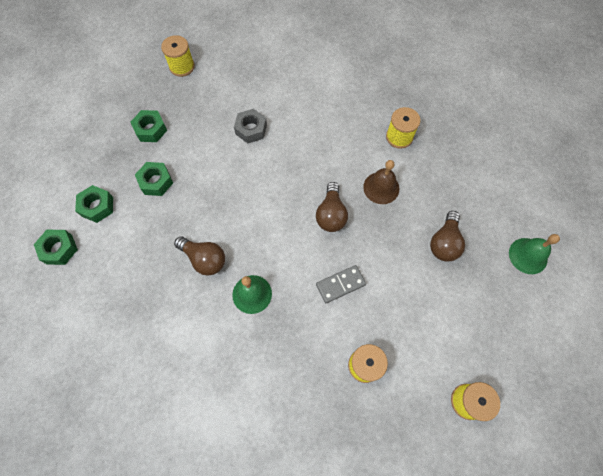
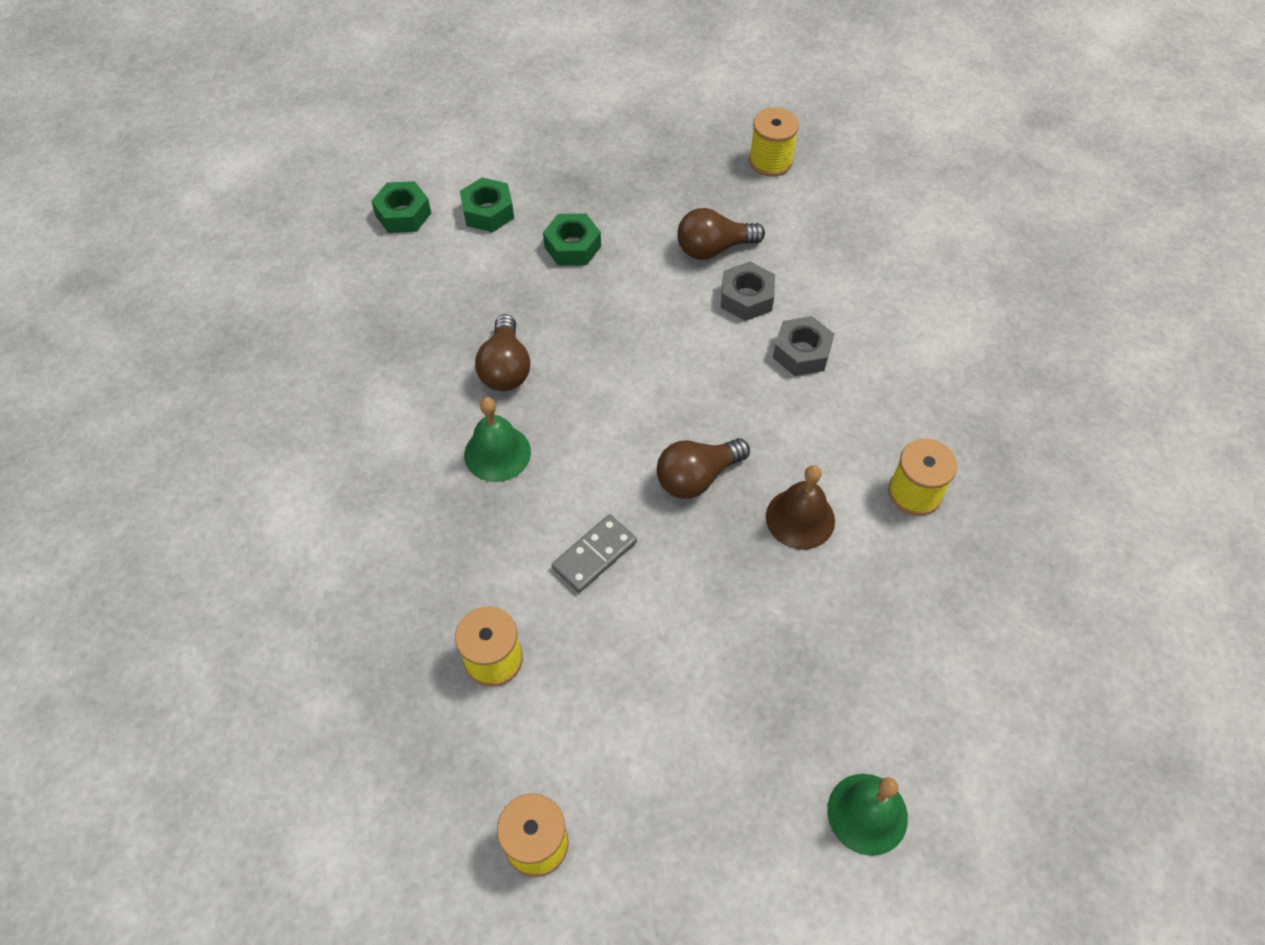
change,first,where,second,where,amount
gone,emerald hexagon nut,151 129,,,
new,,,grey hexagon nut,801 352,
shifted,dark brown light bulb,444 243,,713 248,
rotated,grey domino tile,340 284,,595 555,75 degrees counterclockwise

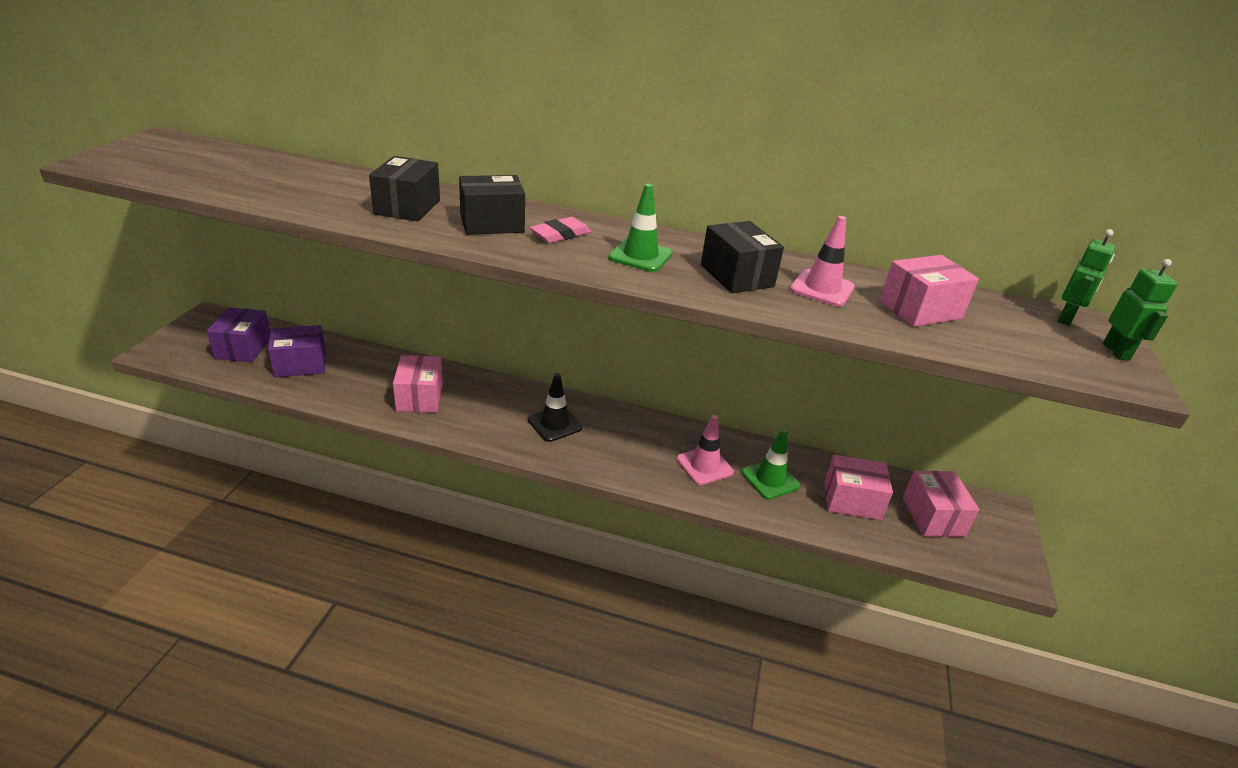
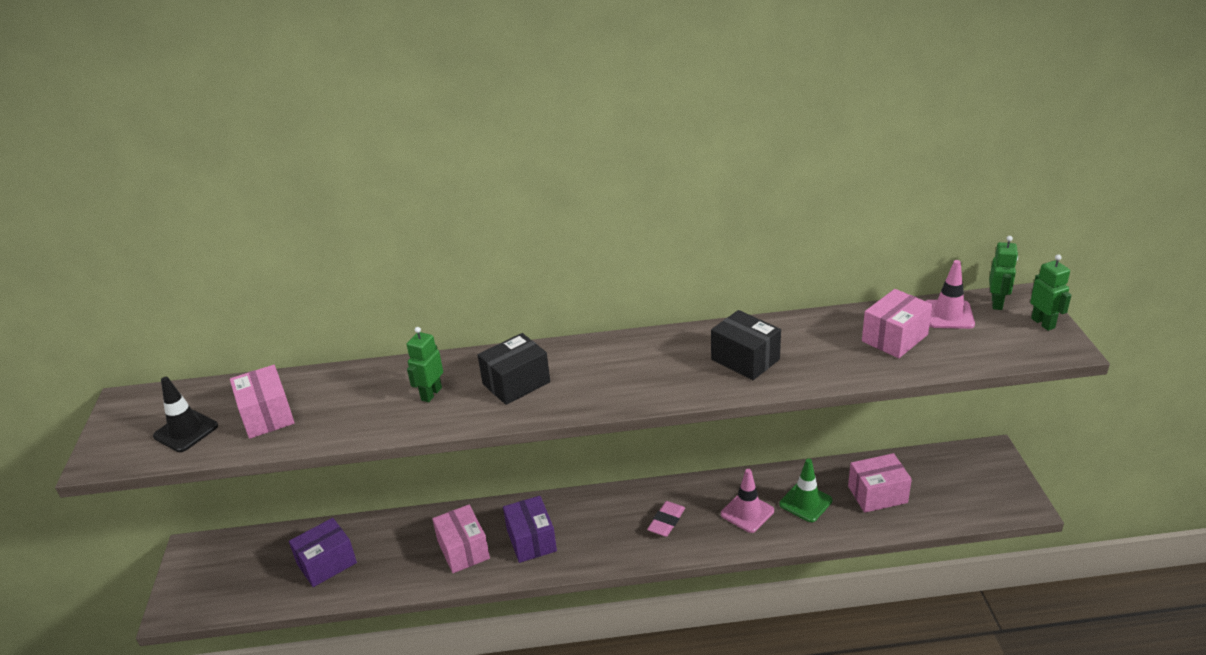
change,first,where,second,where,amount
gone,emerald traffic cone,640 256,,,
shifted,royal purple parcel,243 348,,531 540,
shifted,ebony traffic cone,554 424,,186 431,
shifted,rosy pencil eraser,560 234,,666 521,
shifted,rosy traffic cone,822 288,,948 315,
shifted,rosy parcel,932 517,,267 415,
swapped,ebony parcel,407 207,emerald robot figure,431 394,

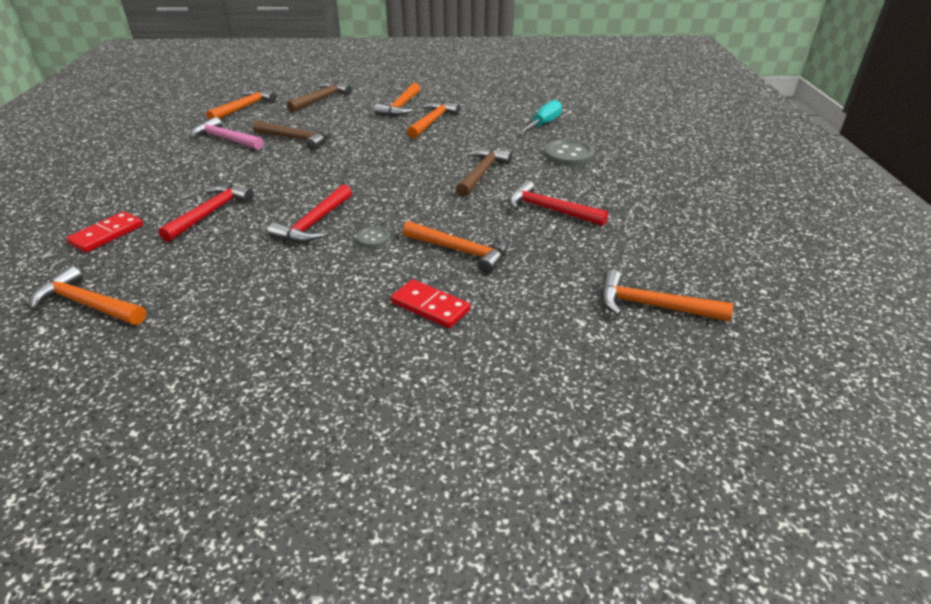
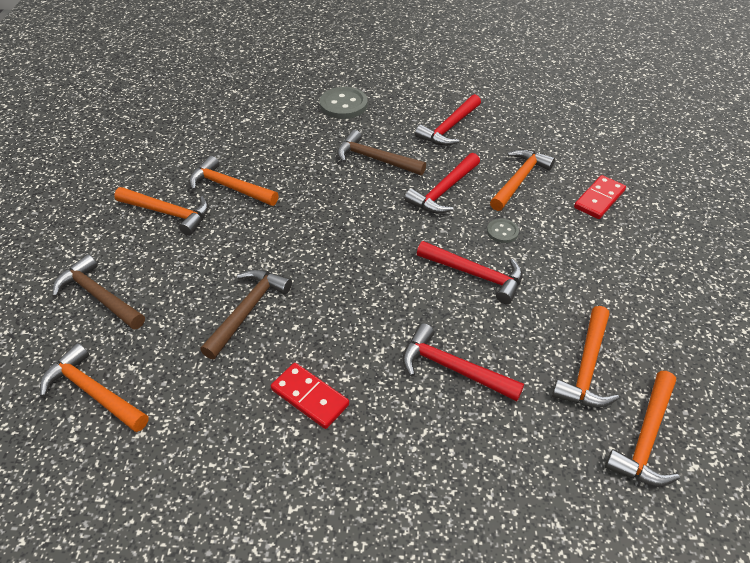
change,first,where,second,where,amount
gone,rosy carpenter's hammer,226 139,,,
gone,teal flat screwdriver,543 124,,,
new,,,crimson carpenter's hammer,444 191,
shifted,crimson domino tile,107 234,,310 397,
shifted,bright orange carpenter's hammer,653 306,,587 367,

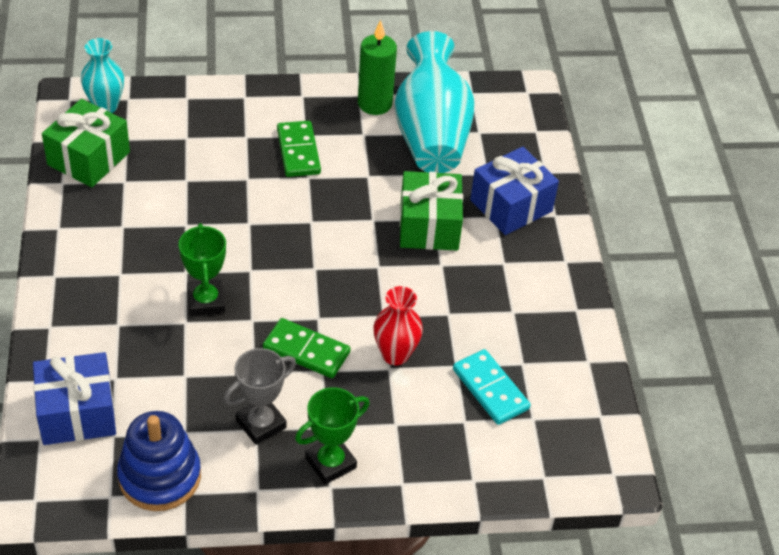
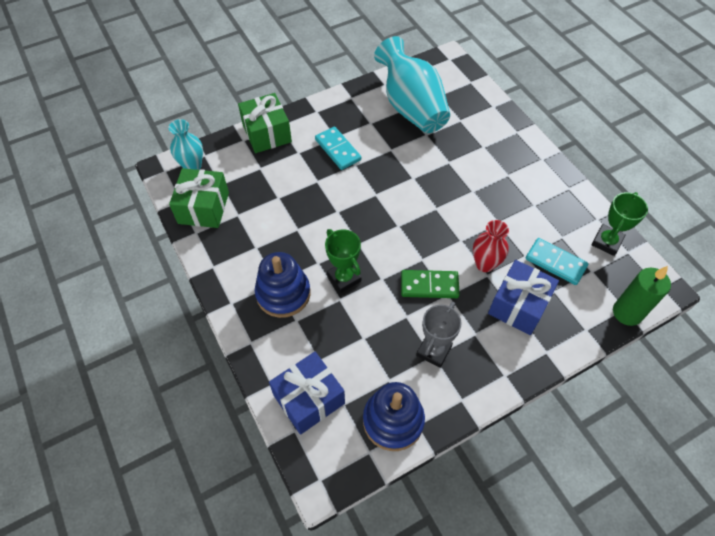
change,first,where,second,where,amount
new,,,cobalt stacking toy,283 293,
shifted,emerald award cup,330 463,,606 242,
shifted,emerald wax candle,374 104,,627 313,
shifted,emerald present,429 226,,267 133,
shifted,cobalt present,511 206,,518 305,
repainted,emerald domino tile,298 151,teal domino tile,337 150,

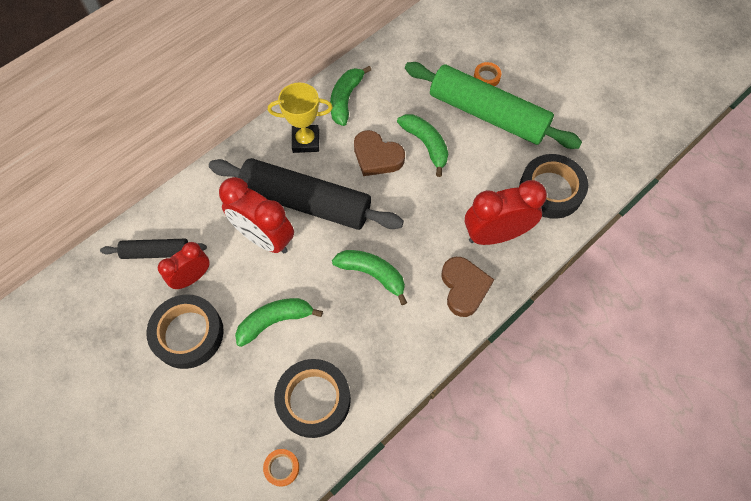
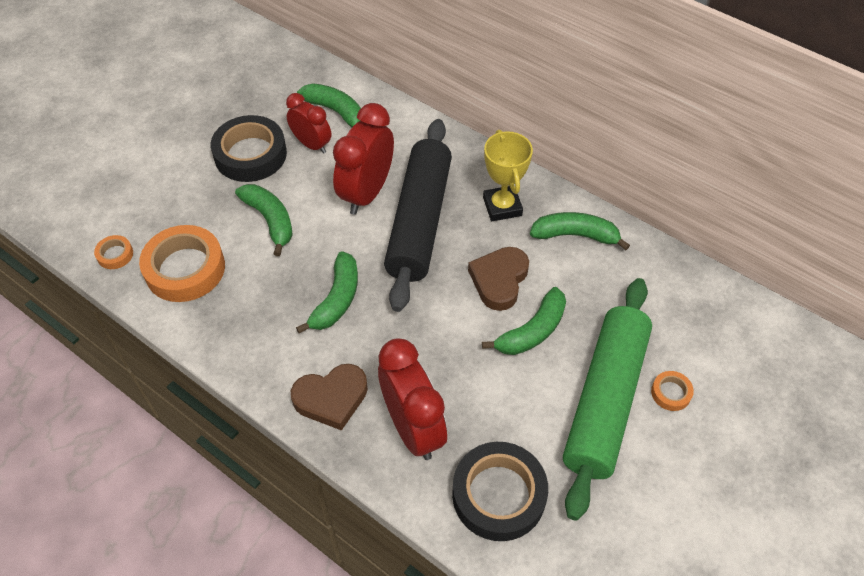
change,first,where,second,where,amount
swapped,ebony dough roller,156 252,emerald toy banana,336 111,
repainted,ebony tape,313 400,bright orange tape,185 269,

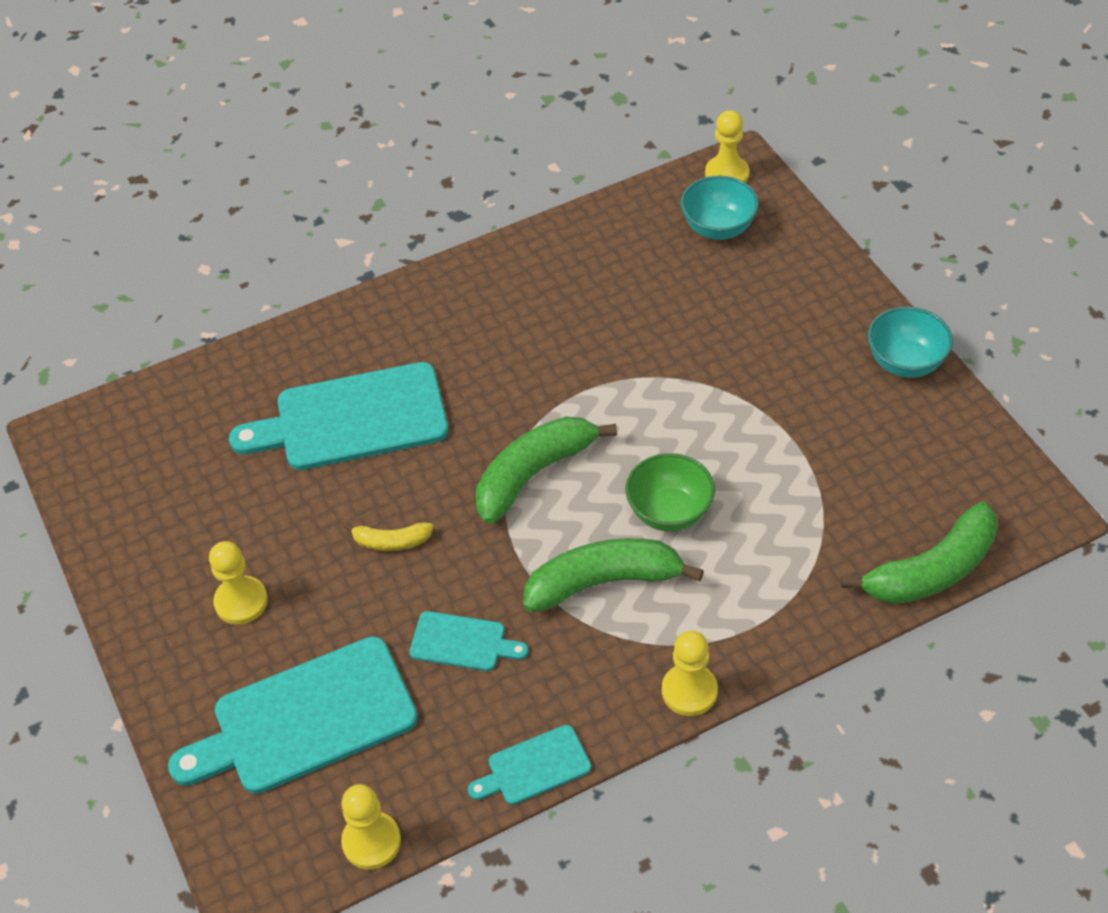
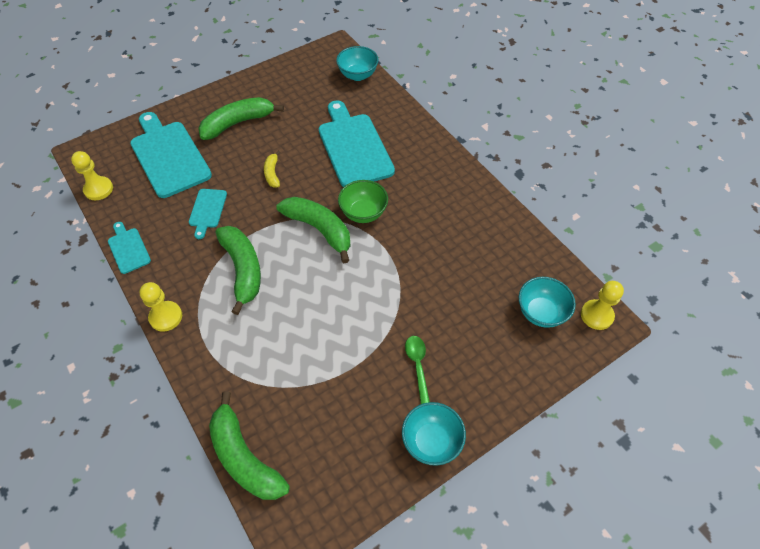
change,first,where,second,where,amount
new,,,teal bowl,358 75,
new,,,emerald teaspoon,418 366,
shifted,emerald bowl,669 512,,363 213,
swapped,golden game pawn,241 602,emerald toy banana,238 123,

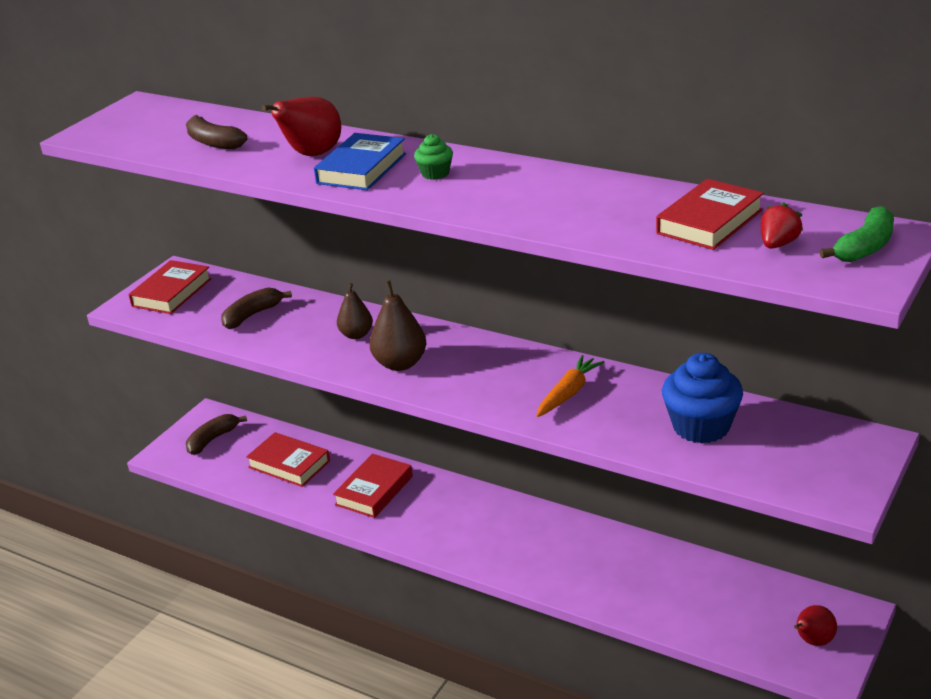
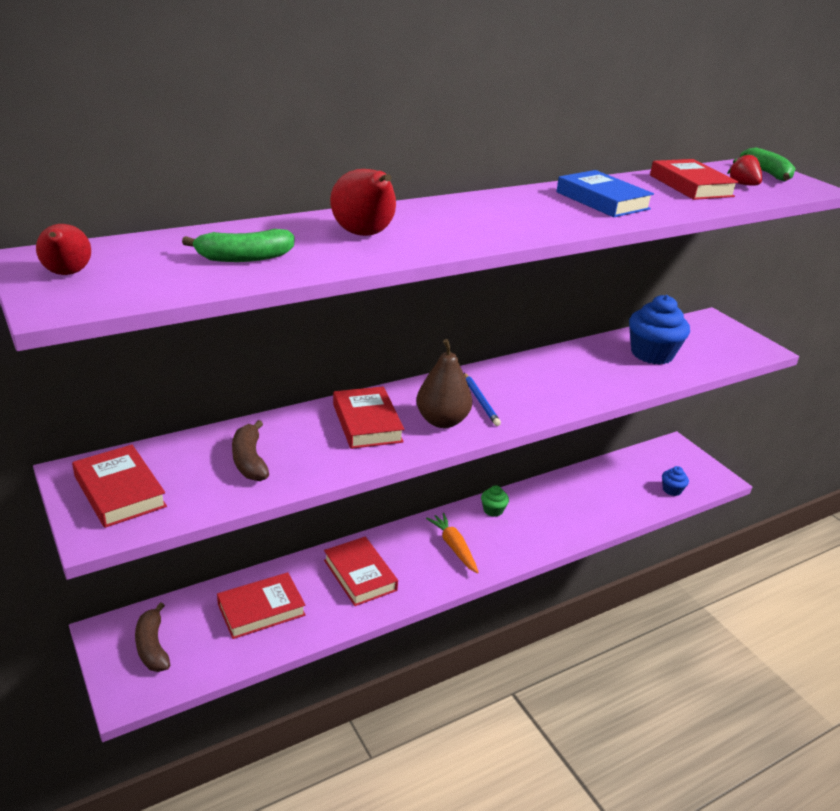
change,first,where,second,where,amount
new,,,cobalt lead pencil,480 401,
new,,,cobalt cupcake,672 490,
shifted,cobalt hardback,361 168,,602 200,
shifted,emerald cupcake,435 173,,493 510,
shifted,bright orange carrot,568 393,,454 547,
shifted,crimson toy pear,813 641,,67 274,
swapped,dark brown toy pear,356 335,crimson hardback,367 423,
repainted,dark brown toy banana,213 142,emerald toy banana,244 258,

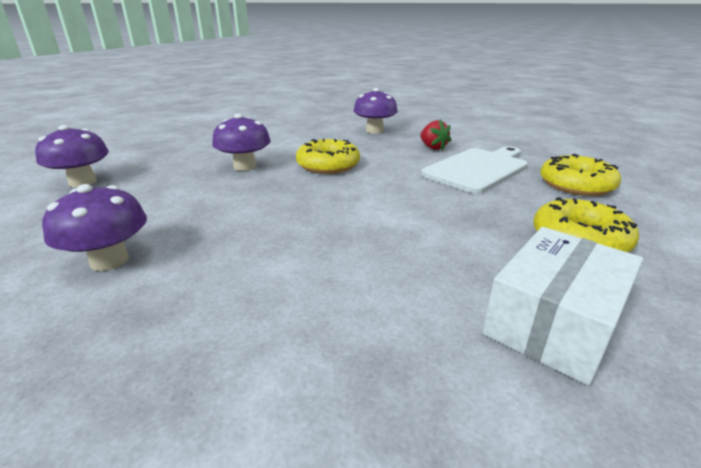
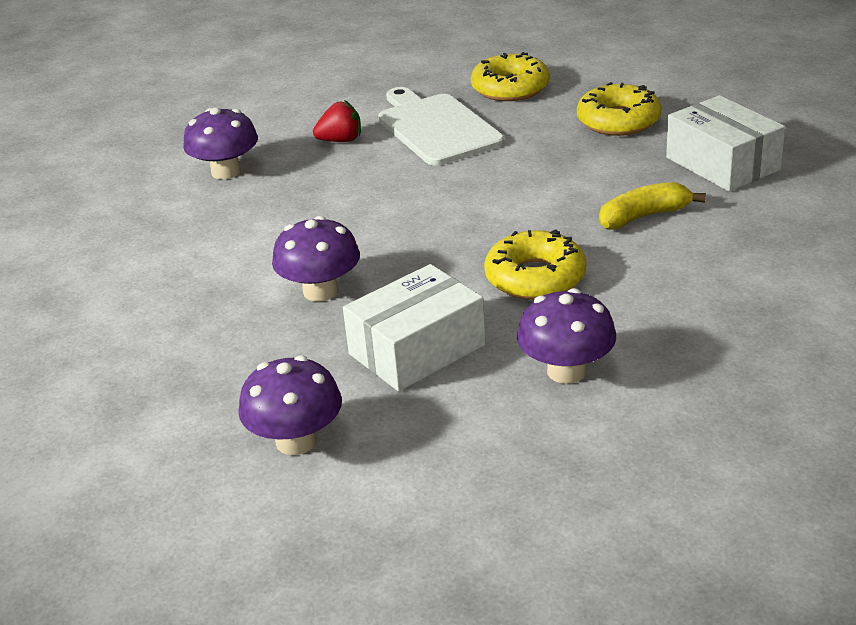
change,first,where,second,where,amount
new,,,pure white parcel,417 349,
new,,,golden toy banana,644 216,
shifted,golden donut,328 165,,535 277,

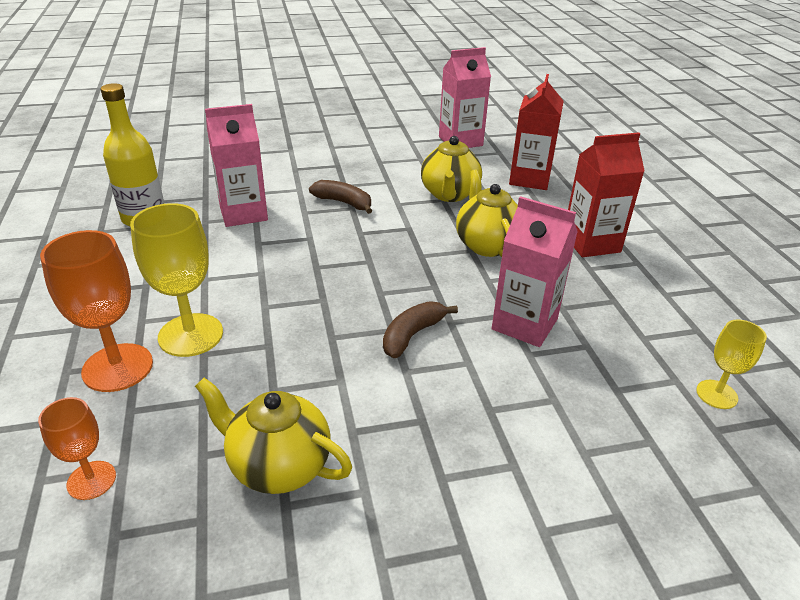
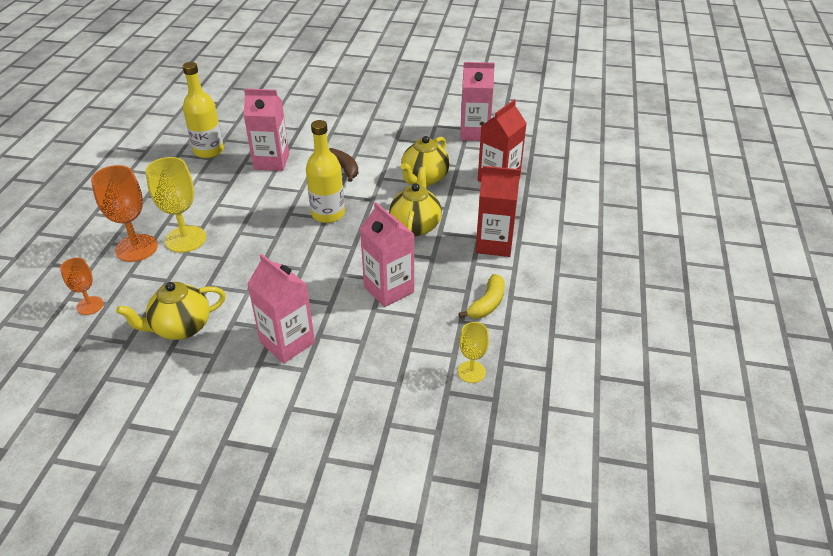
change,first,where,second,where,amount
gone,dark brown toy banana,412 335,,,
new,,,rosy milk carton,287 342,
new,,,golden bottle,328 214,
new,,,golden toy banana,487 304,
rotated,golden teapot,278 466,,181 328,75 degrees counterclockwise

